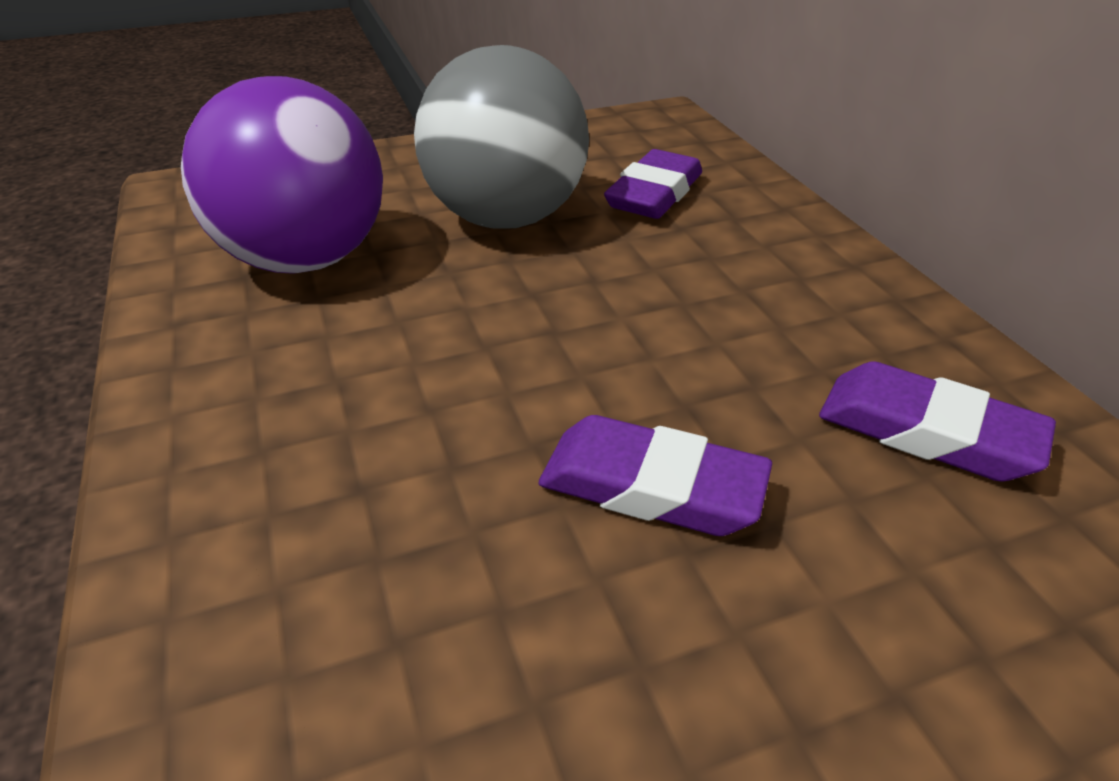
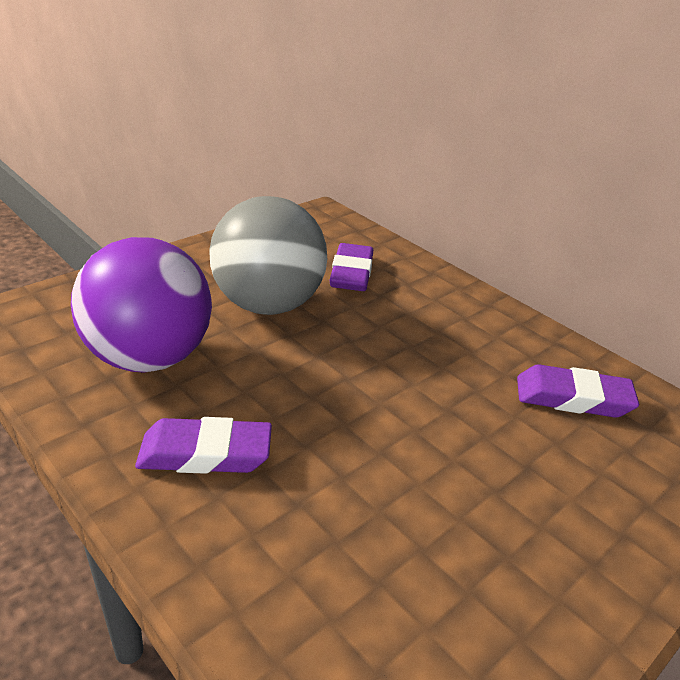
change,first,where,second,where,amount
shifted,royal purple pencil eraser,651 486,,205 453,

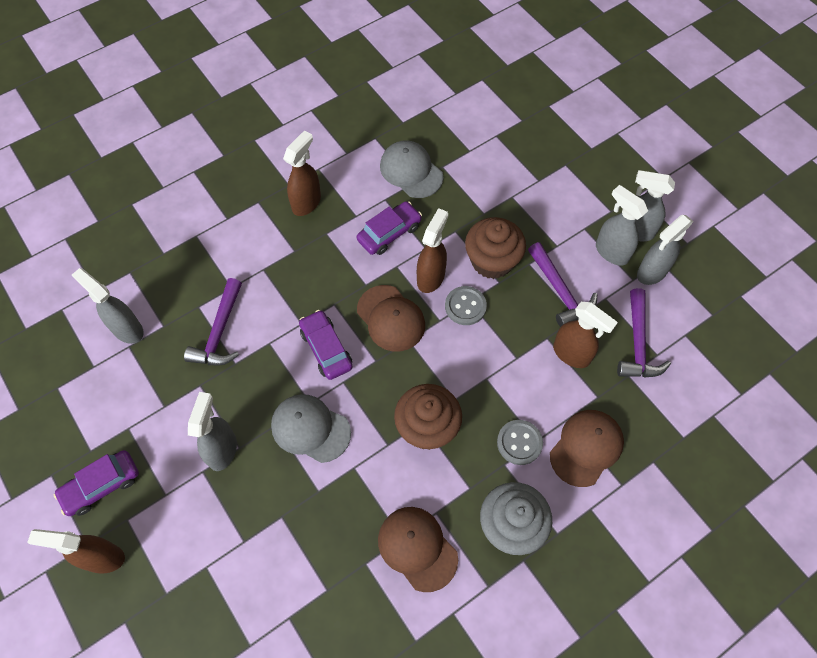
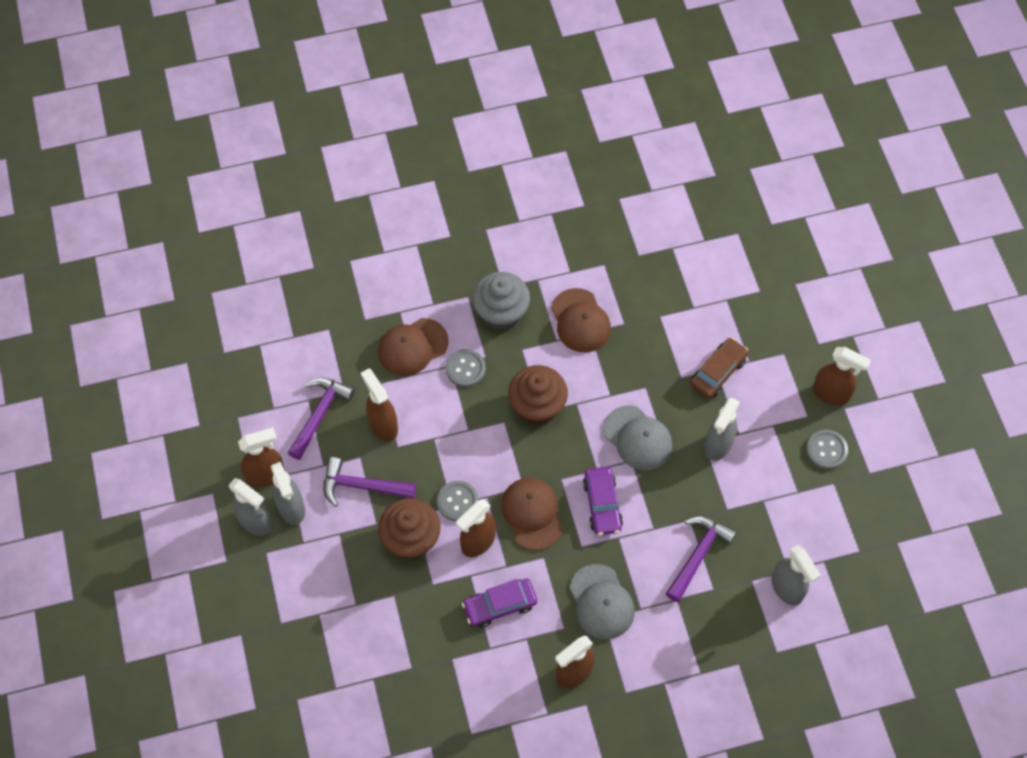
change,first,where,second,where,amount
new,,,dark brown car,718 372,
shifted,grey peaked cap,411 171,,601 602,
swapped,royal purple car,101 485,grey sewing button,826 450,
repainted,grey spray cleaner,651 272,dark brown spray cleaner,266 475,
rotated,royal purple carpenter's hammer,560 291,,362 486,75 degrees counterclockwise

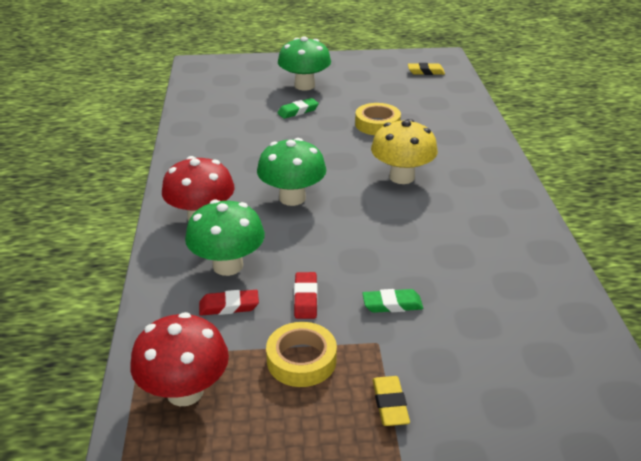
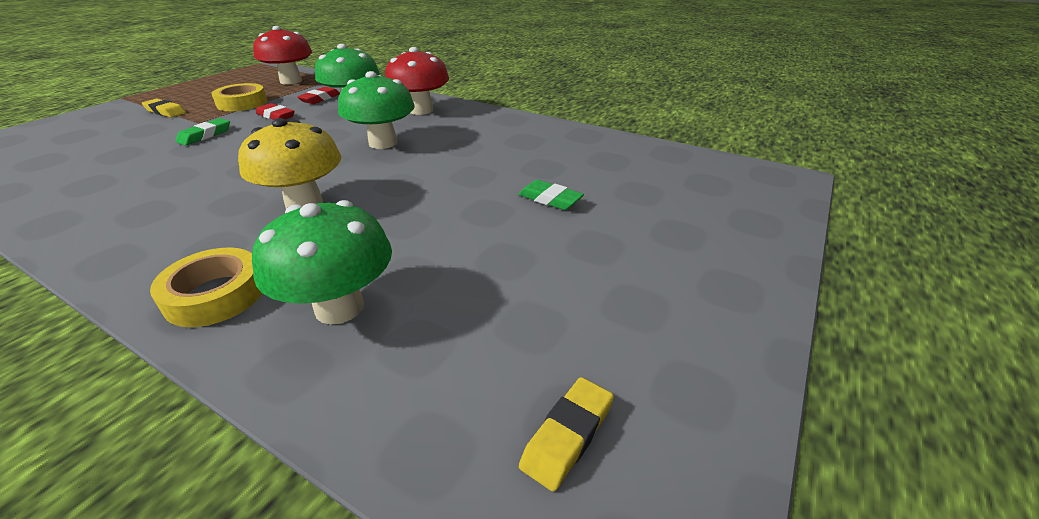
change,first,where,second,where,amount
shifted,emerald mushroom,304 85,,339 307,
shifted,golden tape,377 124,,215 294,
rotated,emerald pencil eraser,298 111,,550 199,60 degrees counterclockwise

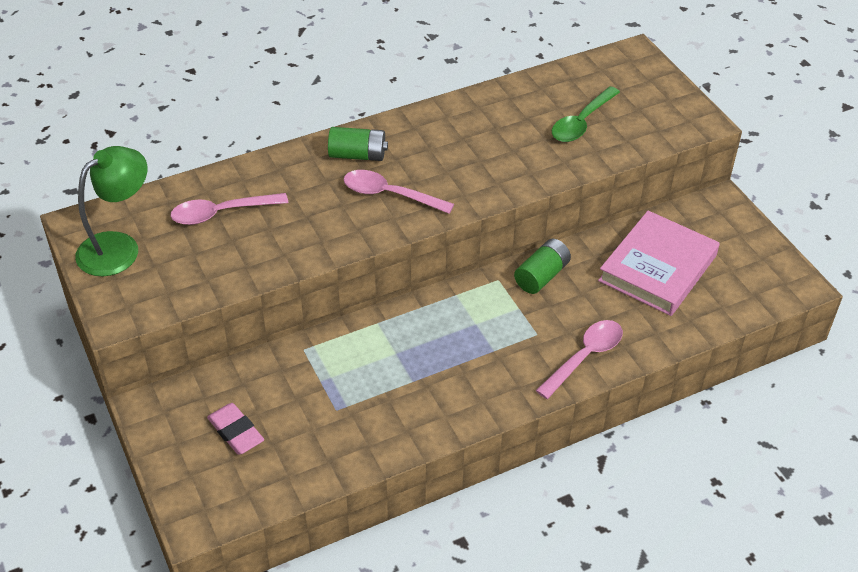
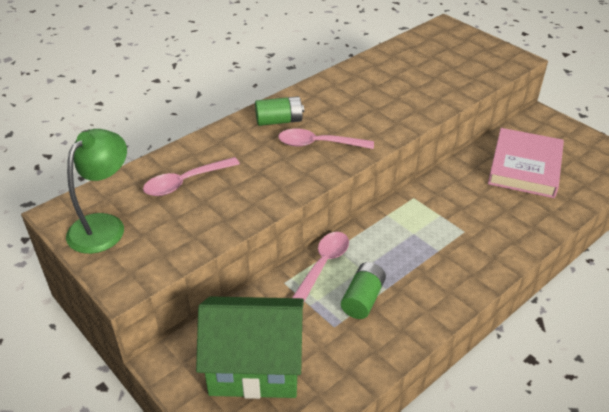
change,first,where,second,where,amount
gone,emerald teaspoon,581 122,,,
shifted,emerald AA battery,541 276,,363 299,
shifted,rosy teaspoon,585 357,,323 265,
swapped,rosy pencil eraser,236 432,emerald house,255 366,

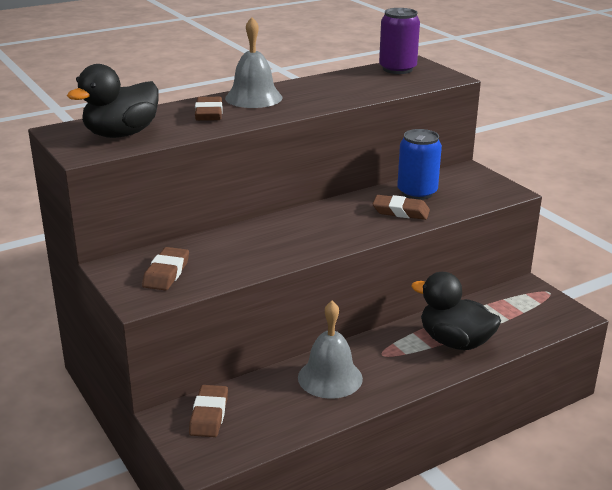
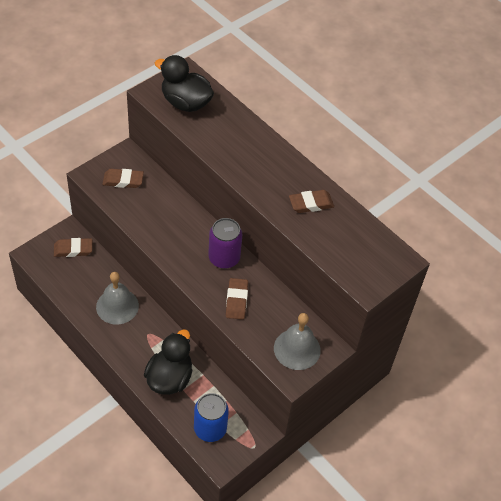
change,first,where,second,where,amount
shifted,dark brown pencil eraser,209 113,,311 204,
shifted,grey hand bell,253 98,,297 349,
shifted,royal purple tin,397 69,,224 258,
shifted,cobalt tin,417 192,,210 429,

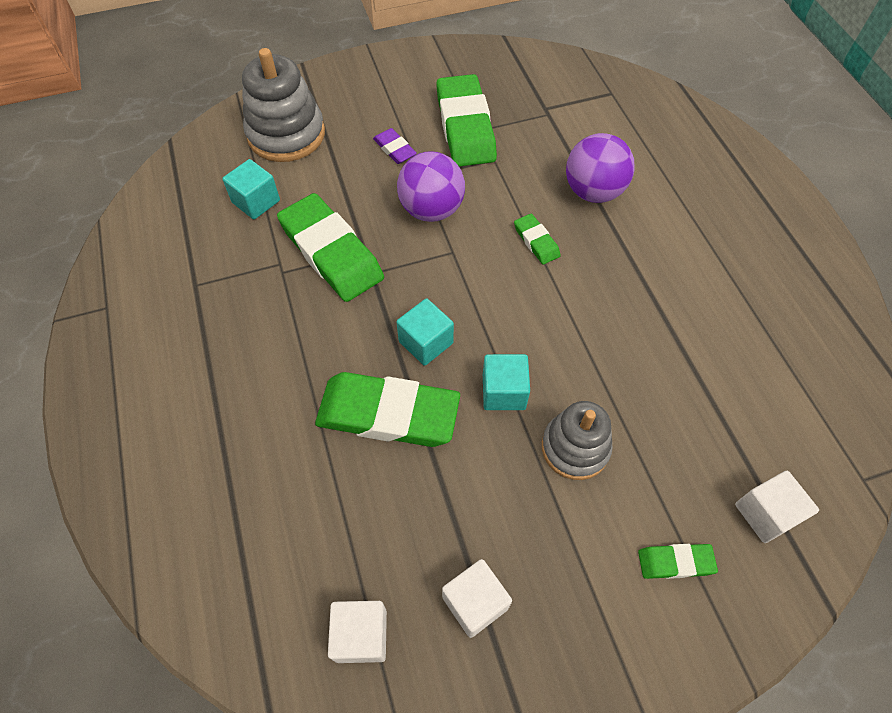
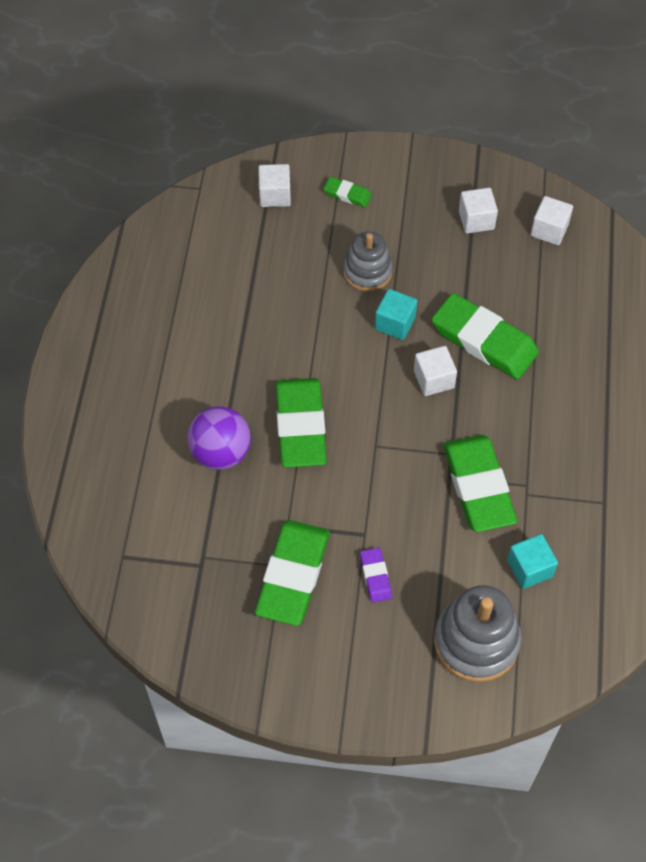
change,first,where,second,where,amount
gone,royal purple ball,431 210,,,
repainted,teal block,426 342,pure white block,434 379,
scaled,emerald pencil eraser,536 241,,300 426,x2.16

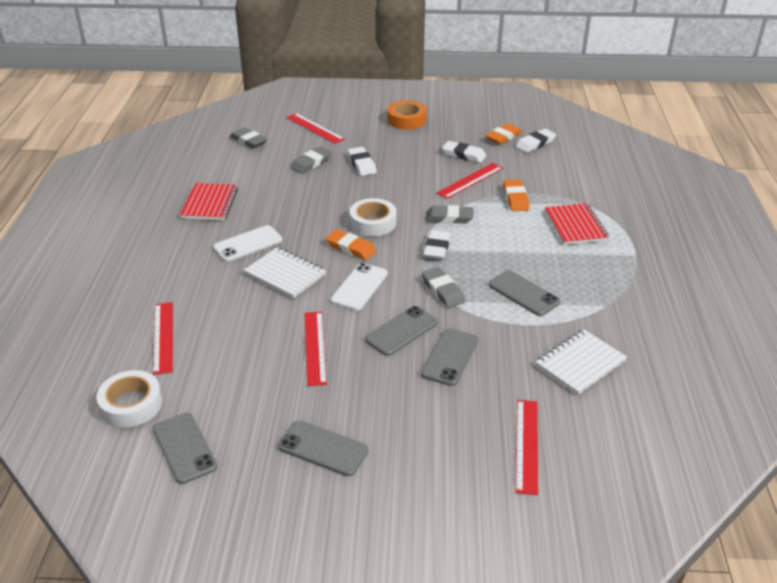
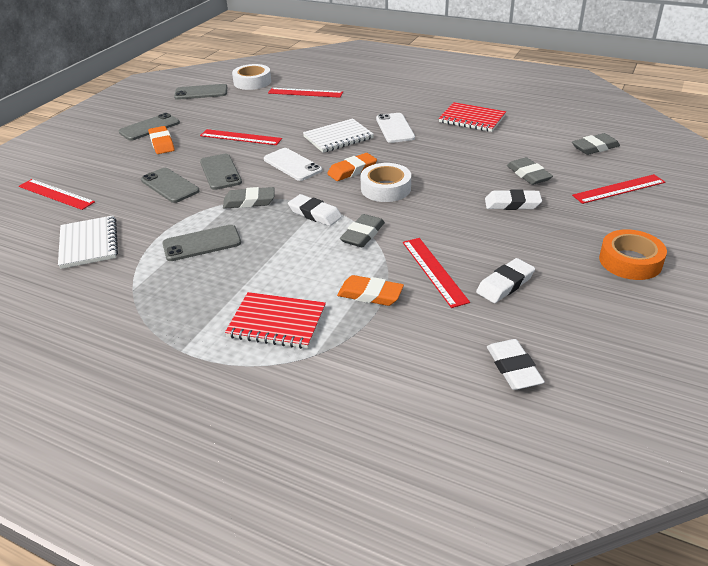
change,first,where,second,where,amount
shifted,bright orange pencil eraser,503 137,,162 143,

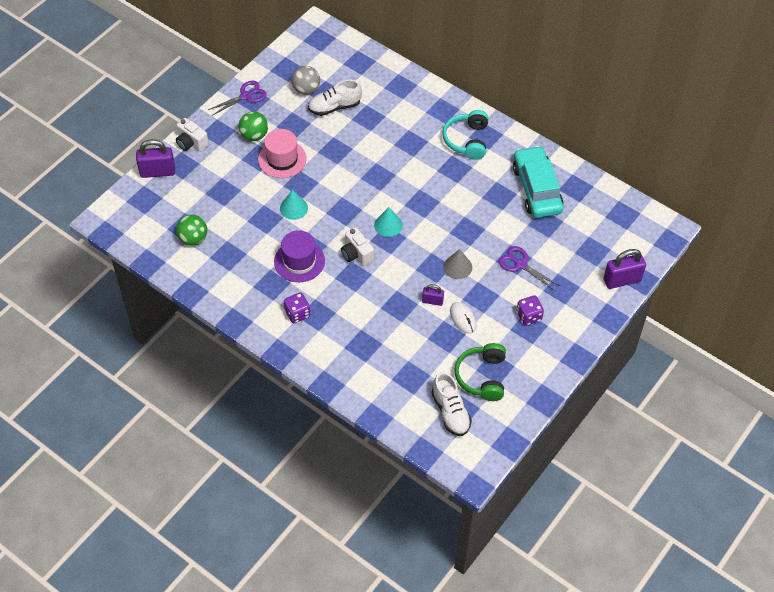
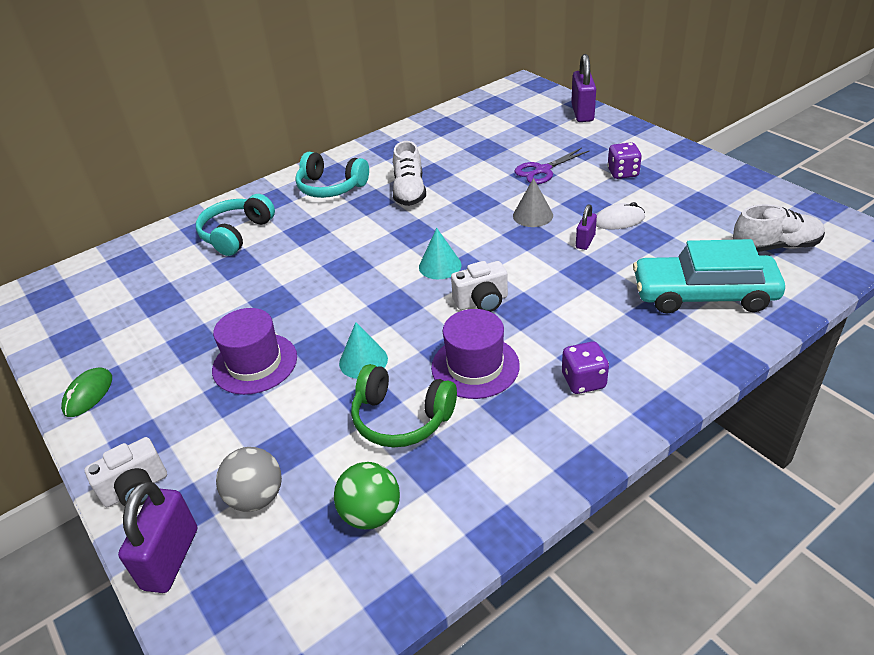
change,first,where,second,where,amount
gone,emerald ball,254 135,,,
new,,,teal headphones,236 234,
shifted,grey ball,306 89,,256 497,
shifted,pure white sneaker,334 107,,409 191,
shifted,emerald headphones,482 377,,401 418,
shifted,teal car,537 189,,703 294,
swapped,royal purple shears,246 96,emerald computer mouse,88 394,
repainted,rosy top hat,282 159,royal purple top hat,255 363,

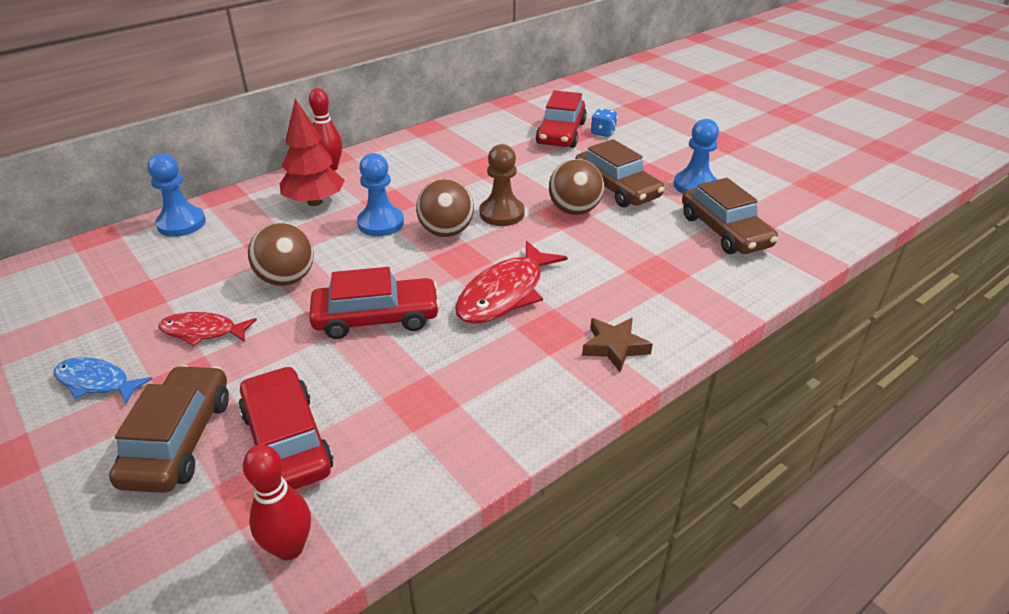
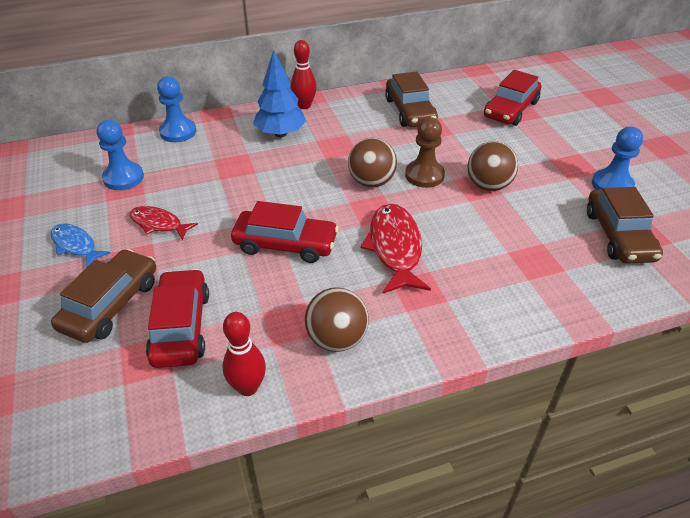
change,first,where,second,where,amount
gone,dark brown star shape,614 347,,,
gone,cobalt game die,603 132,,,
shifted,crimson tenpin,289 548,,248 387,
shifted,dark brown ball,287 279,,336 339,
shifted,cobalt game pawn,381 223,,123 178,
shifted,dark brown car,616 188,,410 111,
repainted,crimson fir tree,315 202,cobalt fir tree,280 134,
rotated,crimson toy fish,505 293,,395 248,120 degrees clockwise

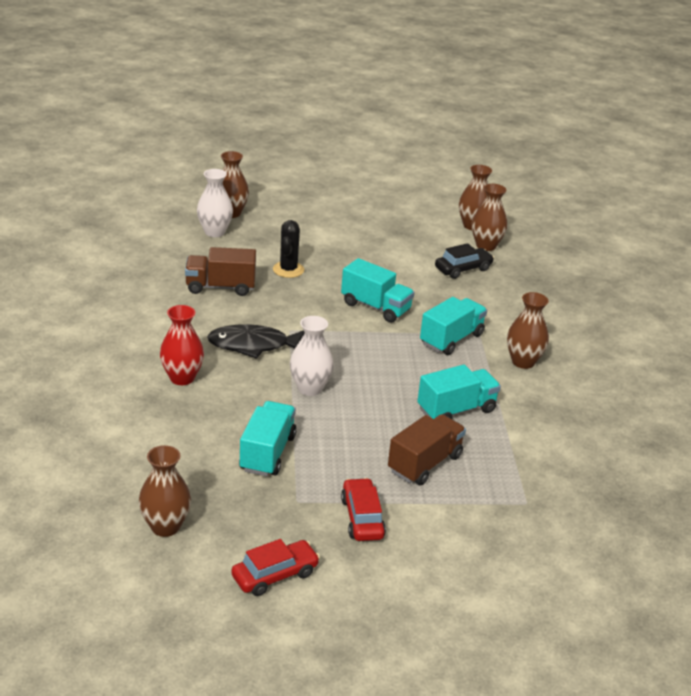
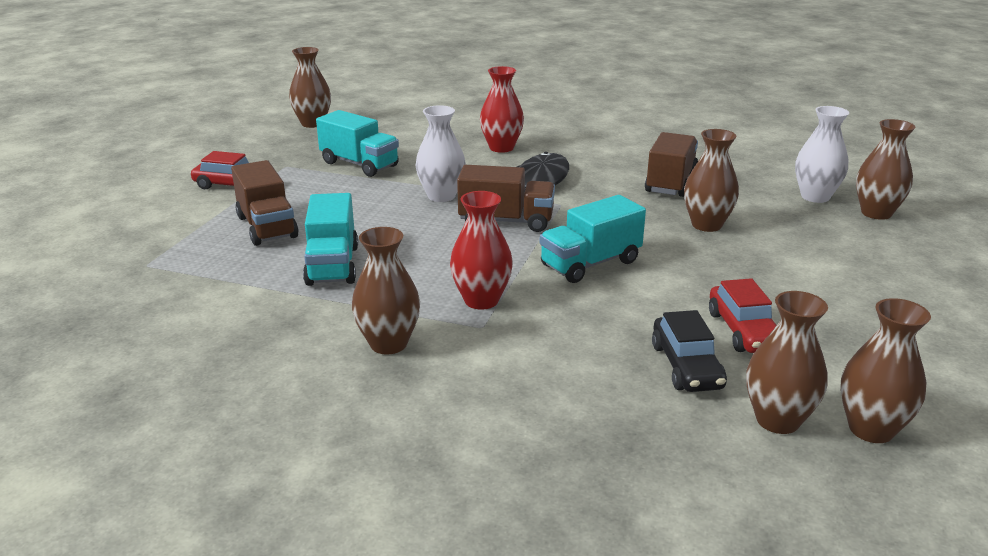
change,first,where,second,where,amount
new,,,dark brown truck,506 221,
shifted,crimson car,275 575,,743 331,
swapped,ebony saguaro cactus,288 270,dark brown tall vase,706 225,
swapped,teal truck,451 339,crimson tall vase,481 300,

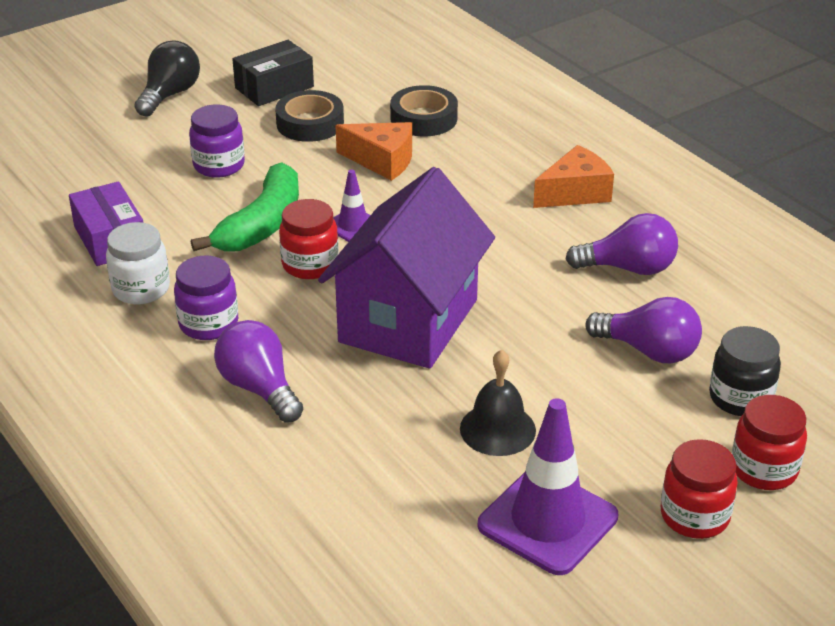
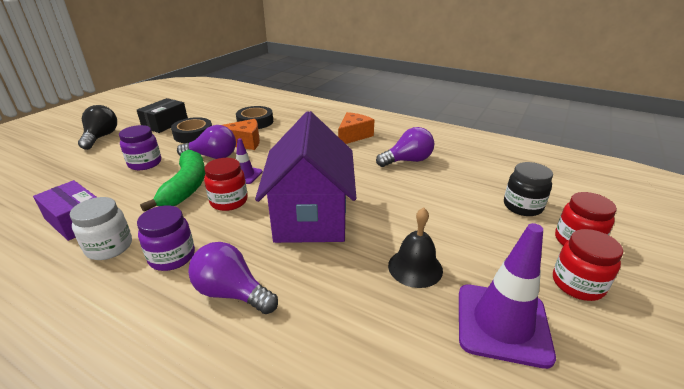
change,first,where,second,where,amount
shifted,royal purple light bulb,649 351,,213 156,

